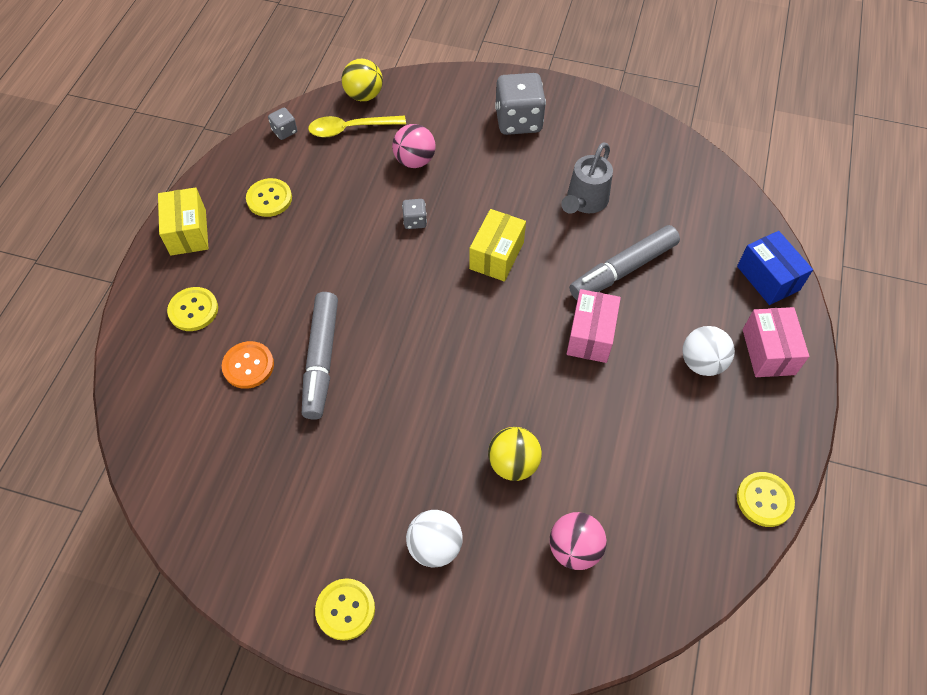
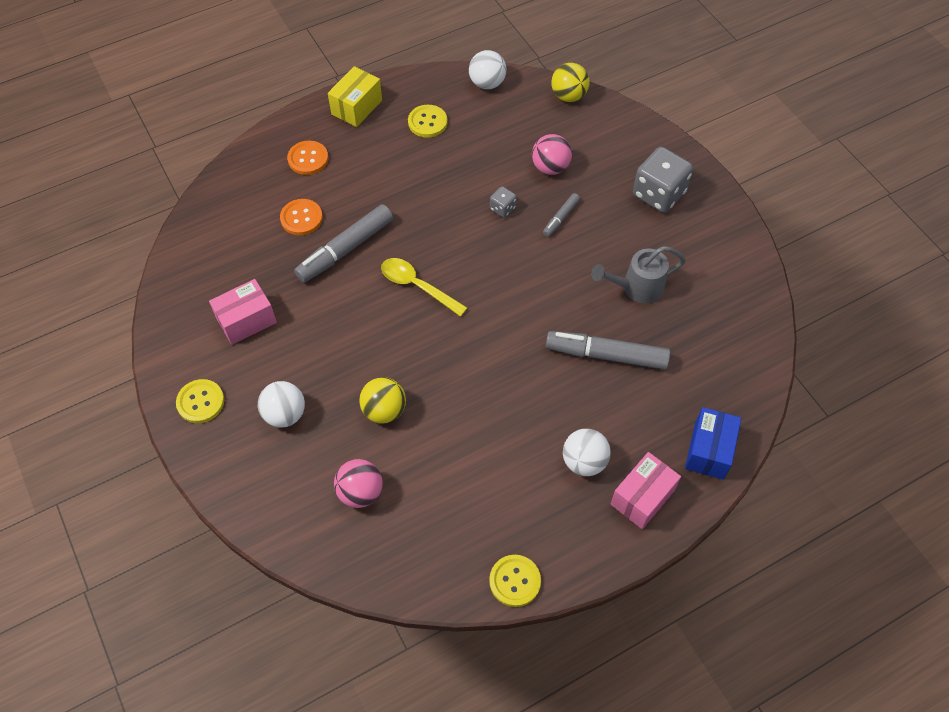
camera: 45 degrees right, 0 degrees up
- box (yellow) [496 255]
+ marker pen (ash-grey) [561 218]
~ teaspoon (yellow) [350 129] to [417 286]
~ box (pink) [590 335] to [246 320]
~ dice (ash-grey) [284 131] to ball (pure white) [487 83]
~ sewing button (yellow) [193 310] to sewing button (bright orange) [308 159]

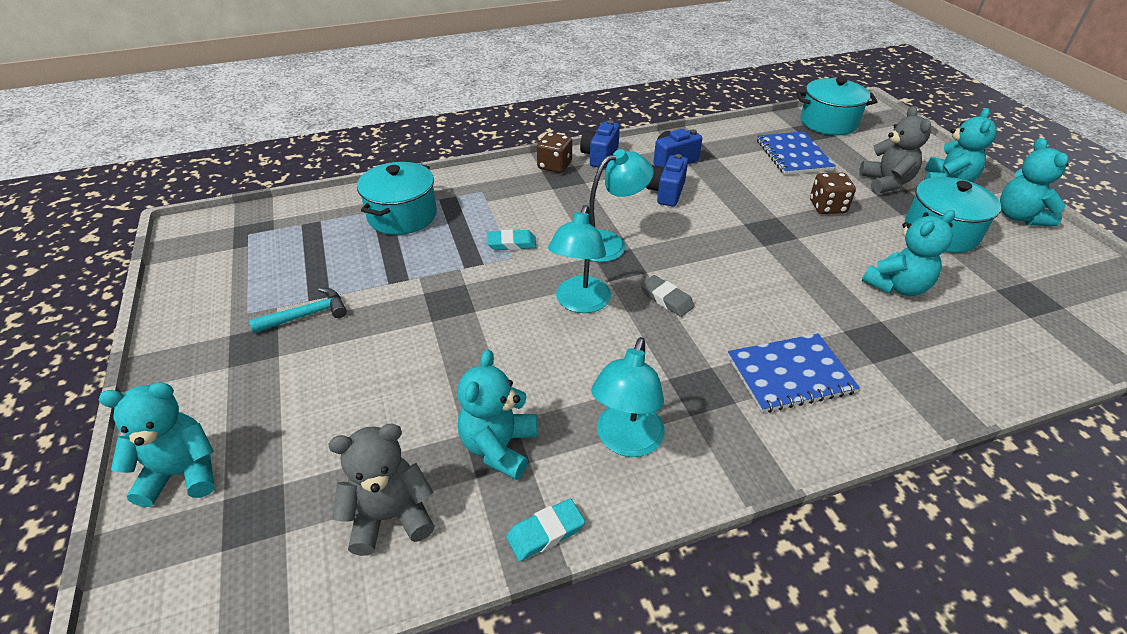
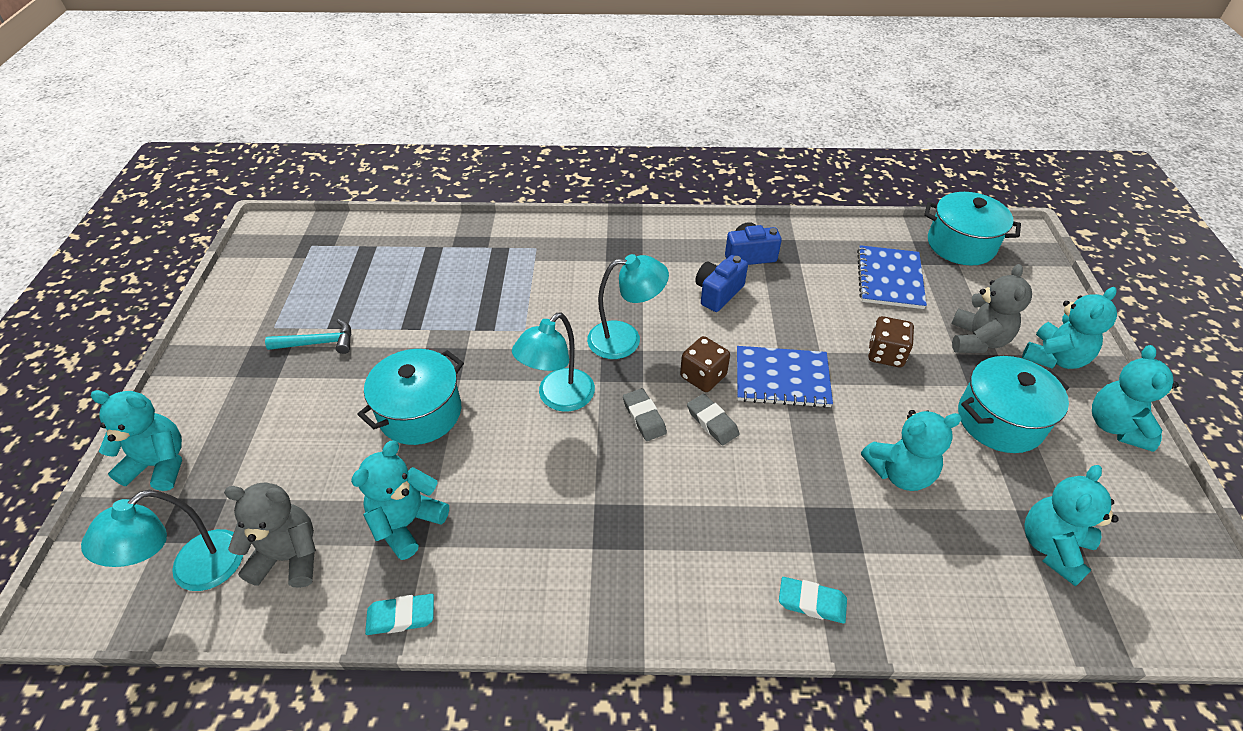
camera: 20 degrees right, 5 degrees up
- camera (royal blue) [599 156]
+ eraser (ash-grey) [712 422]
+ teddy bear (turquoise) [1052 547]
~ stockpot (turquoise) [402 216] to [420 413]
~ eraser (turquoise) [511 243] to [811 602]
~ dice (brown) [554 166] to [703 376]
~ lamp (turquoise) [626 441] to [194 571]
~ notebook (royal blue) [790 374] to [782 378]

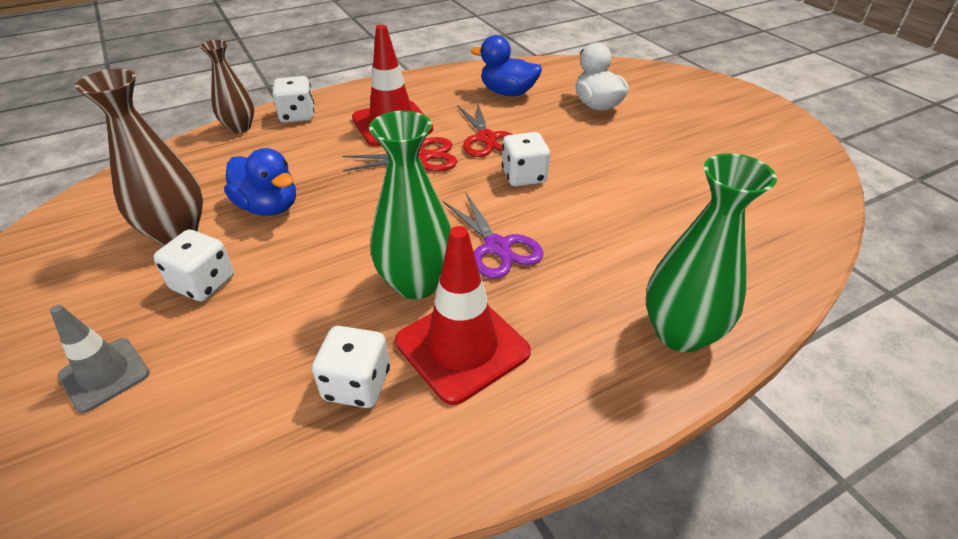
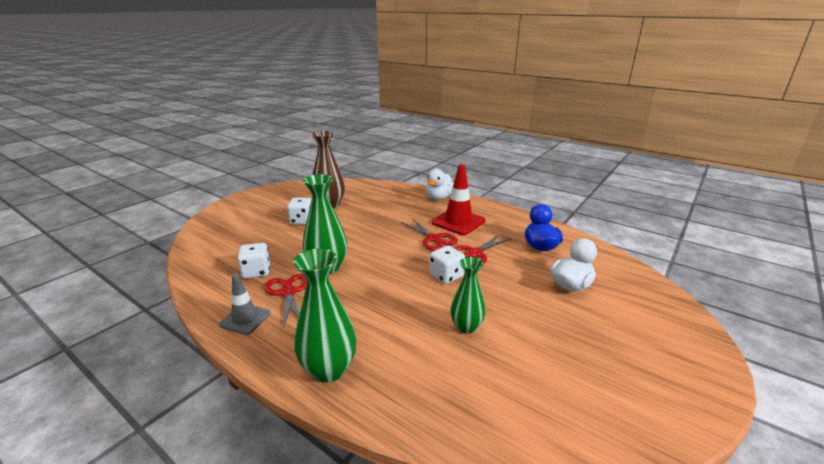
camera: 65 degrees right, 15 degrees down
- flower vase (brown) [240 127]
- rubber duck (royal blue) [269 207]
- scissors (royal purple) [497 247]
+ flower vase (emerald) [466 327]
~ road cone (ash-grey) [104 374] to [245 319]
~ dice (pure white) [297 115] to rubber duck (pure white) [438 197]
~ road cone (red) [462 347] to scissors (red) [288 292]

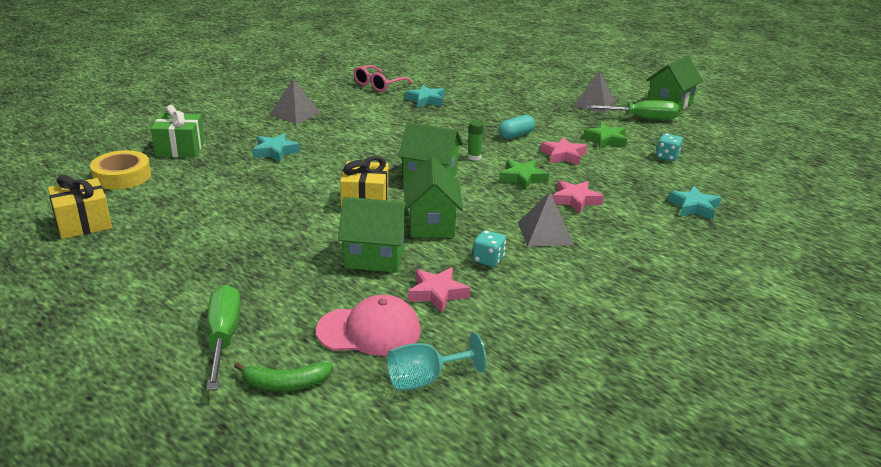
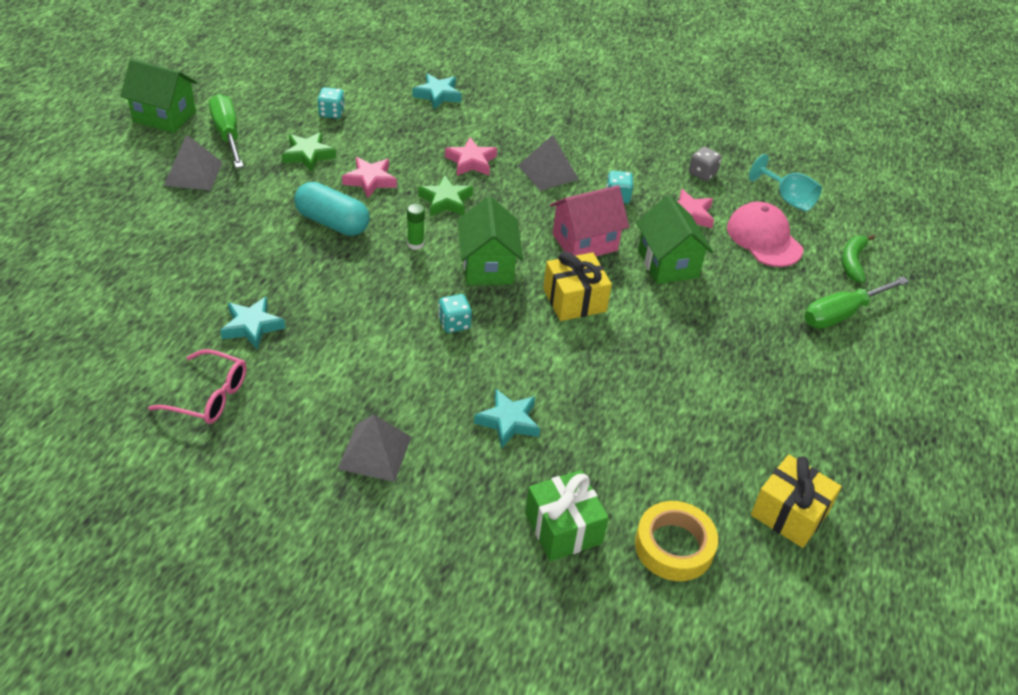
camera: 115 degrees left, 15 degrees up
+ dice (turquoise) [454 323]
+ dice (ash-grey) [702 173]
~ cottage (emerald) [432 224] to cottage (pink) [585 242]
~ banana fruit (emerald) [285 383] = [853 262] 135 degrees counterclockwise
~ capsule (turquoise) [516 135] = [332 222] x1.52

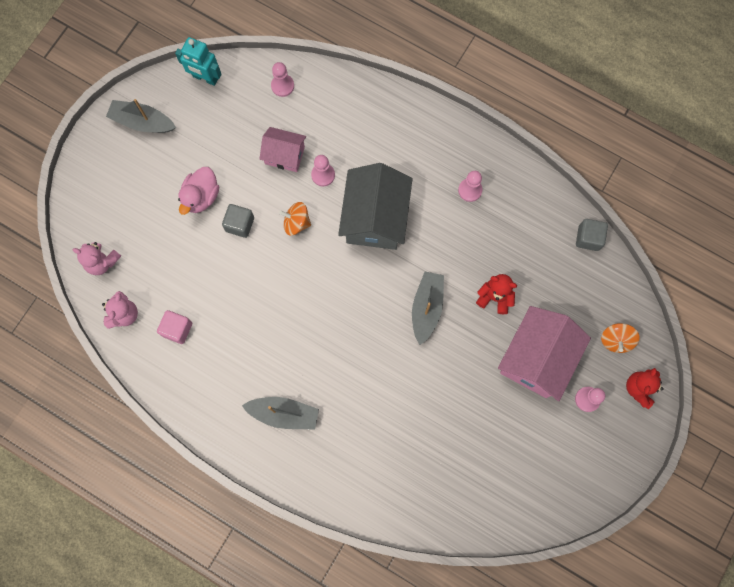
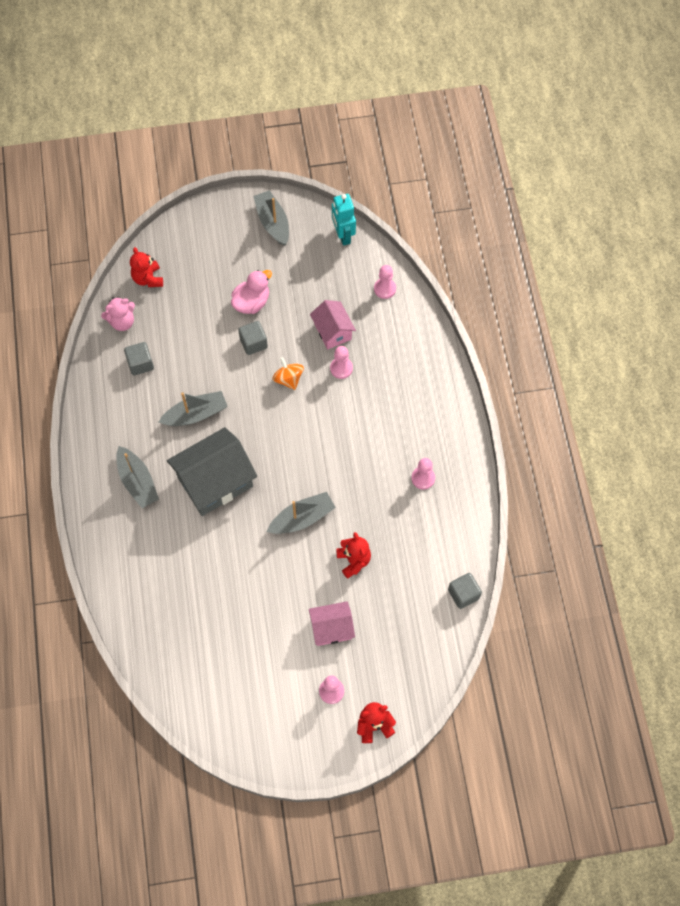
camera: 50 degrees right, 10 degrees down
- spinning top (bright orange) [616 340]
+ boat (ash-grey) [196 414]
~ cottage (ash-grey) [375 218] to [215 482]
~ teddy bear (pink) [102 262] to teddy bear (red) [148 279]
~ solid cube (pink) [177 329] to solid cube (ash-grey) [140 364]
~ rubber duck (pink) [201 196] = [251 302] 150 degrees clockwise
~ cottage (pink) [536 358] = [331 628] x0.57

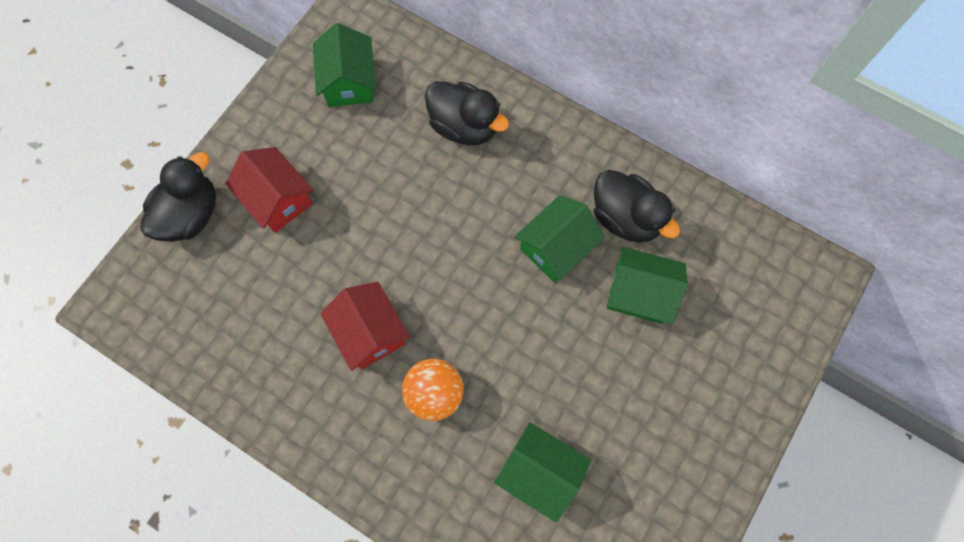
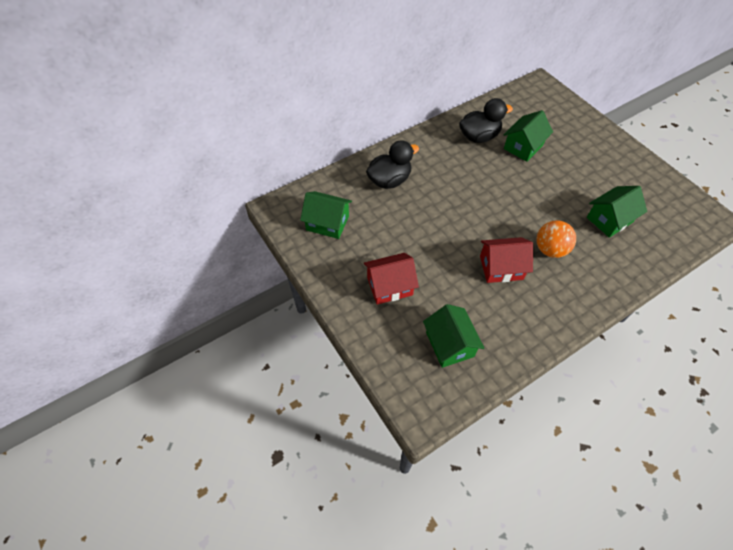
camera: 65 degrees left, 15 degrees down
- rubber duck (ebony) [191 215]
~ cottage (emerald) [556 247] to [449 344]

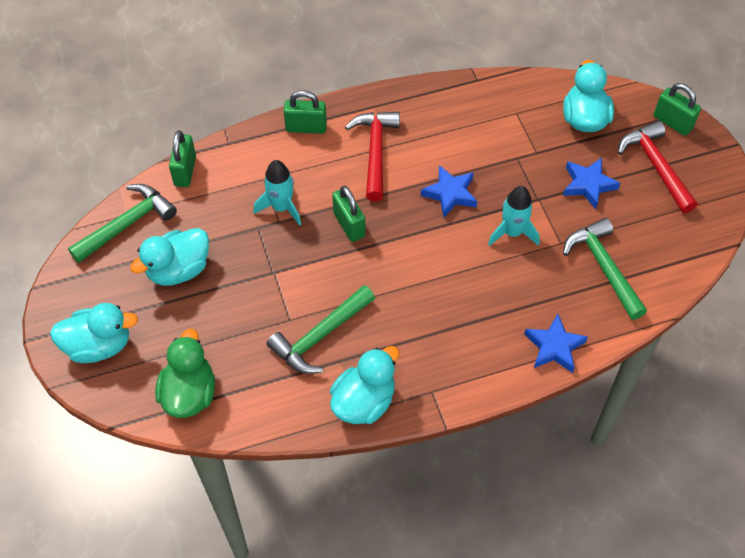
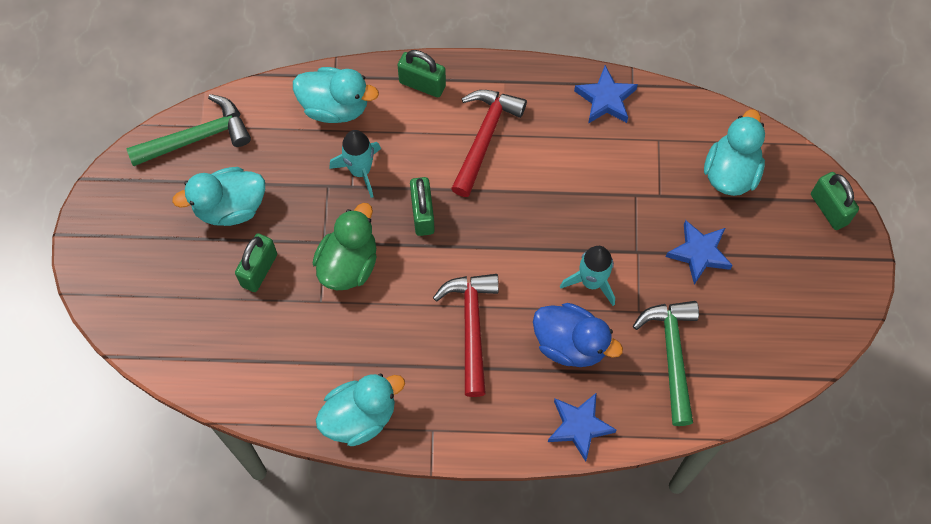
camera: 20 degrees right, 10 degrees up
- claw hammer (emerald) [320 336]
+ rubber duck (royal blue) [570 344]
~ rubber duck (turquoise) [99 345] to [335 106]
~ rubber duck (emerald) [189 393] to [348 264]
~ lock (emerald) [185 171] to [259 270]
~ star (royal blue) [450 194] to [605 99]
~ claw hammer (red) [656 166] to [471 327]

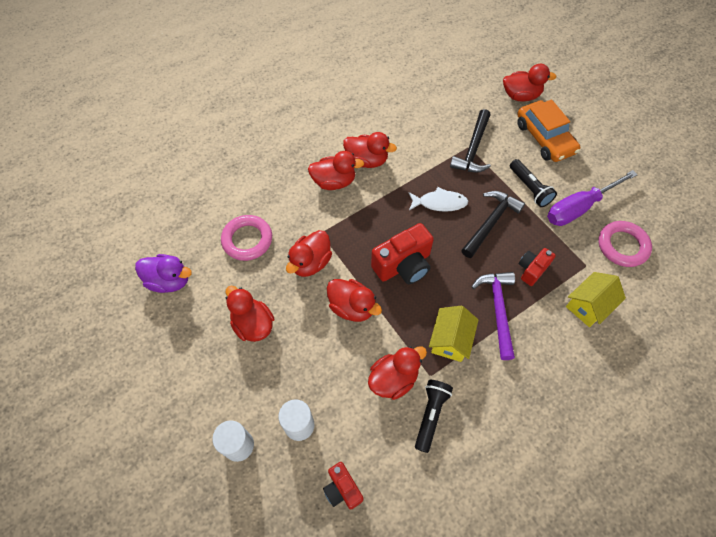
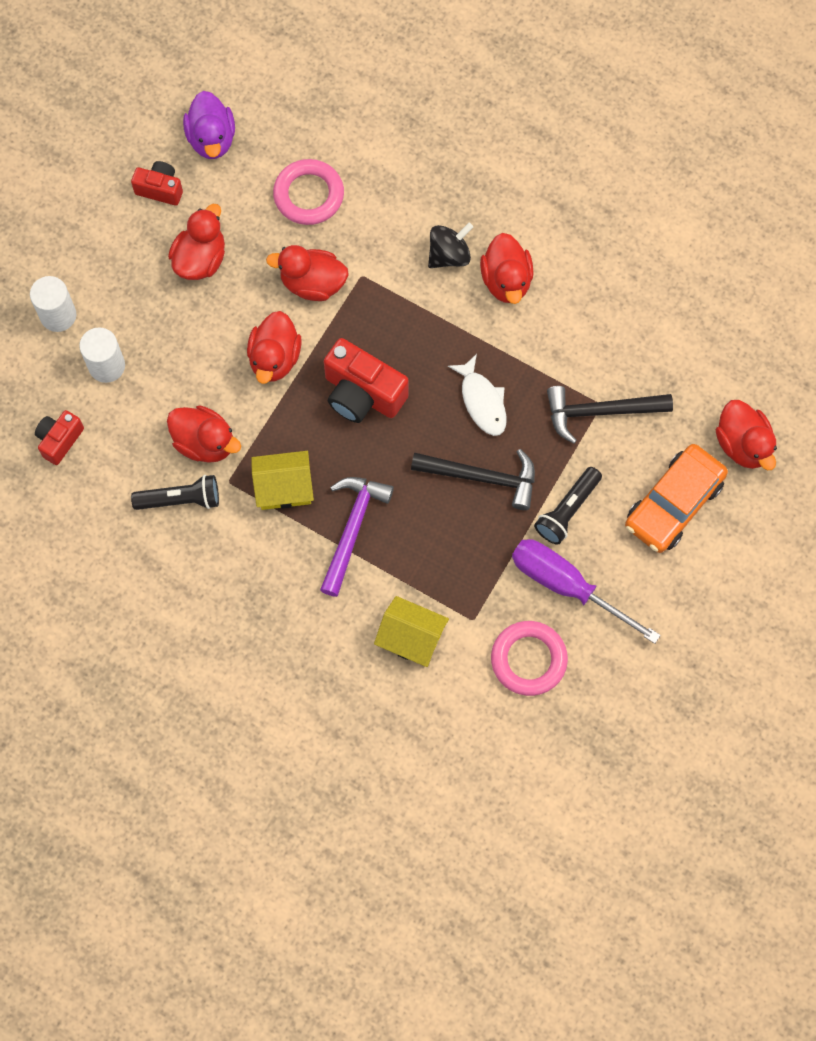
camera: 65 degrees right, 10 degrees up
~ camera (red) [532 270] to [160 189]
~ rubber duck (red) [334 181] to spinning top (ebony) [449 255]
~ claw hammer (royal purple) [497 310] = [352 529] 45 degrees counterclockwise

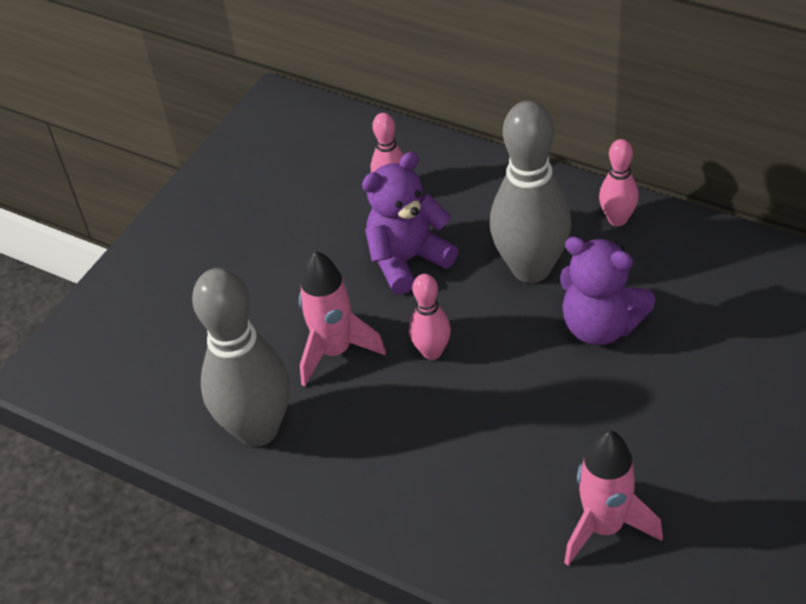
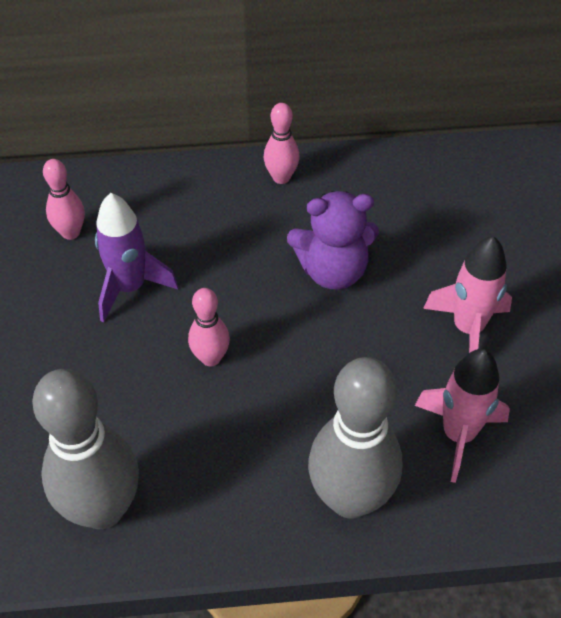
camera: 40 degrees left, 5 degrees up
~ spaceship (pink) [335 351] to [468 328]
~ skittle (ash-grey) [531 268] to [350 498]
~ teddy bear (royal purple) [407 260] to spaceship (royal purple) [130 287]

